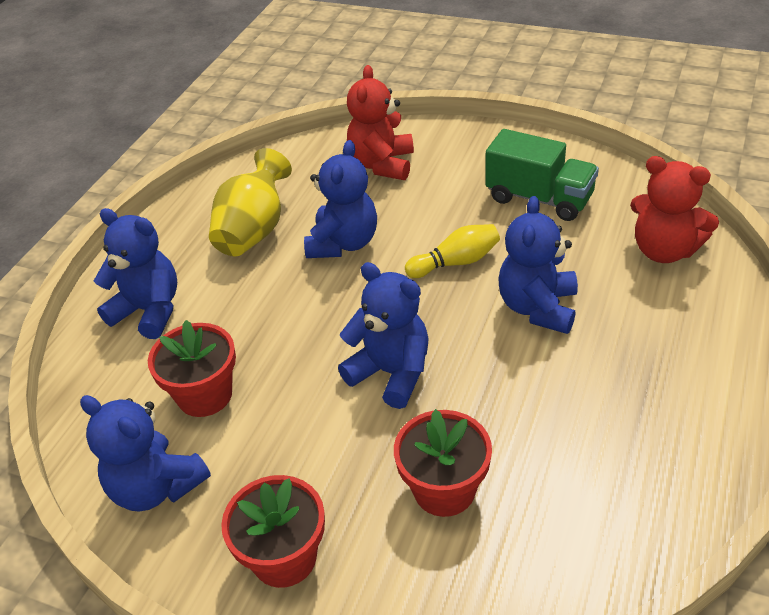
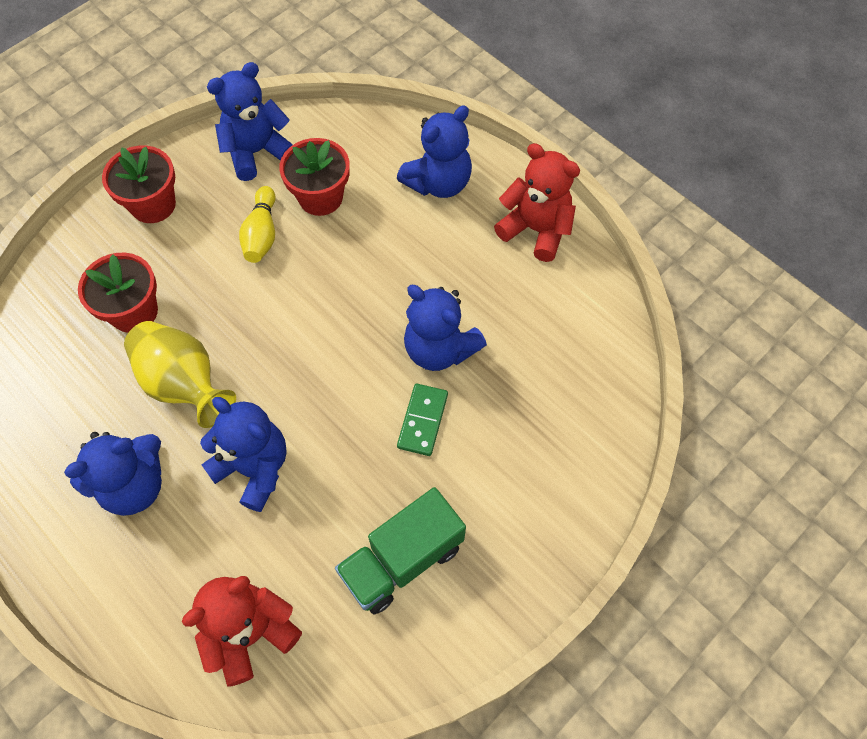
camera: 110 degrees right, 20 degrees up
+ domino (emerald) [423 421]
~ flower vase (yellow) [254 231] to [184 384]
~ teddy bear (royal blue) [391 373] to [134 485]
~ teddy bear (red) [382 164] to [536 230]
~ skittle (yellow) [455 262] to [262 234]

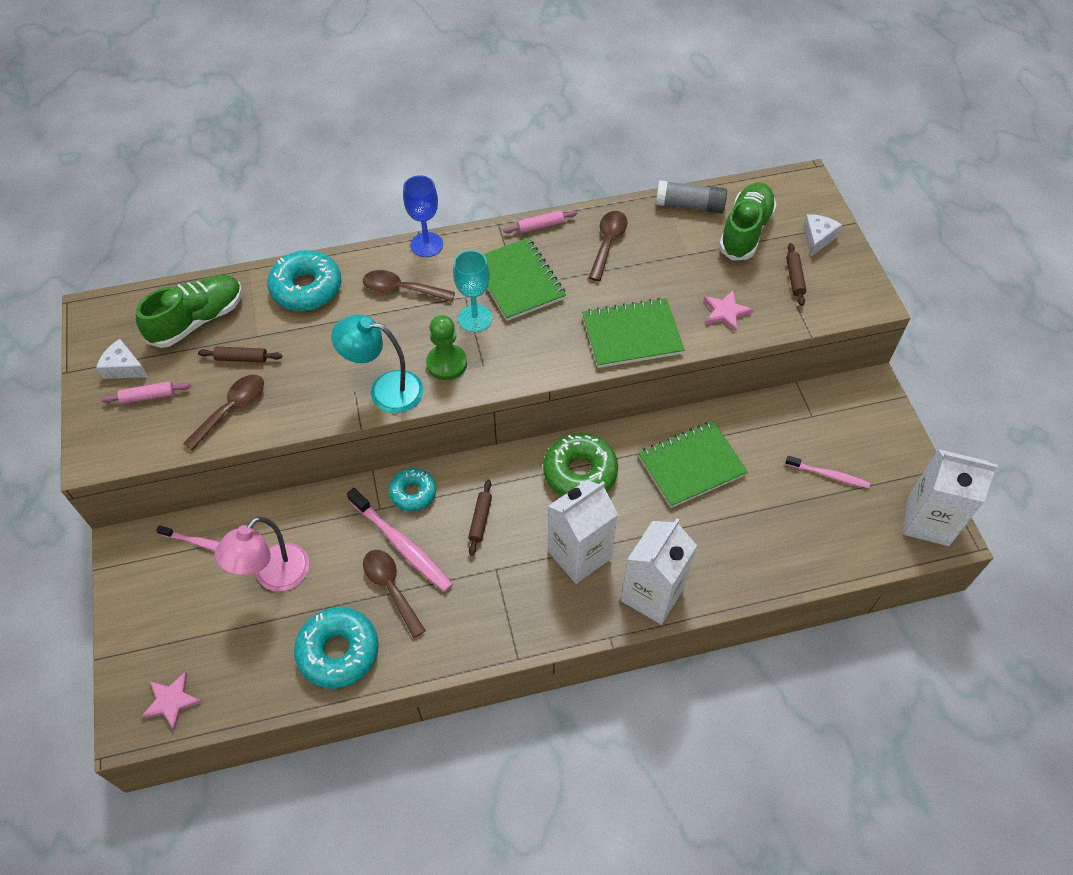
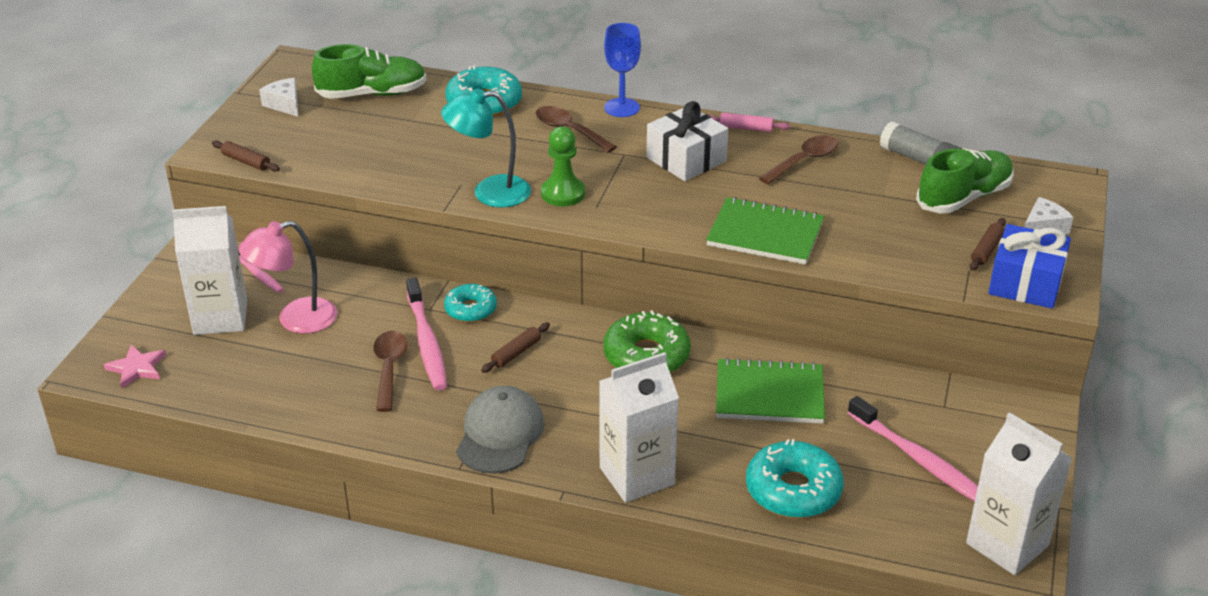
camera: 30 degrees right, 20 degrees down
- dough roller (pink) [148 396]
- teaspoon (brown) [232 409]
- wine glass (turquoise) [475 318]
- star (pink) [725 312]
+ baseball cap (ash-grey) [500 434]
+ gift (royal blue) [1025 283]
~ dough roller (brown) [241 358] to [246 162]
~ glazed donut (turquoise) [338 652] to [793 490]
~ juice carton (pure white) [579 554] to [220 318]
~ notebook (emerald) [518 281] to gift (pure white) [686 159]
~ lamp (turquoise) [385 390] = [489 192] 45 degrees counterclockwise
~ tooth brush (pink) [828 475] = [920 460] x1.67

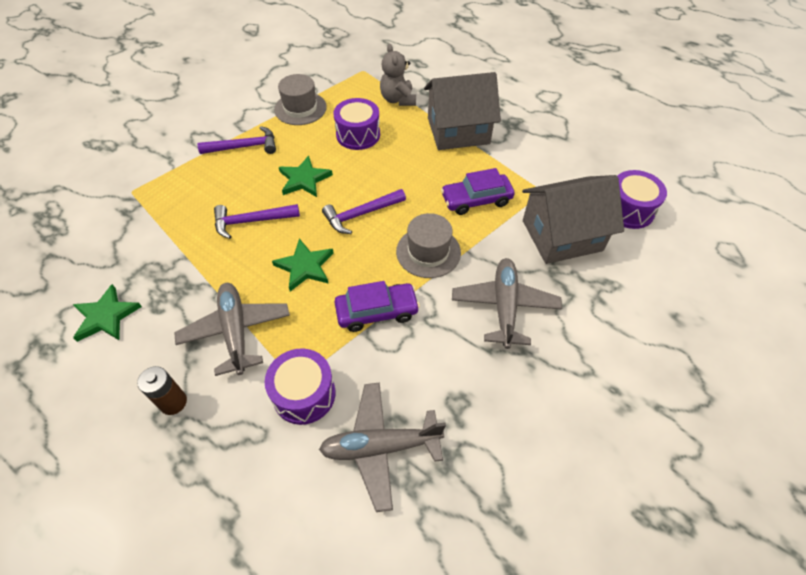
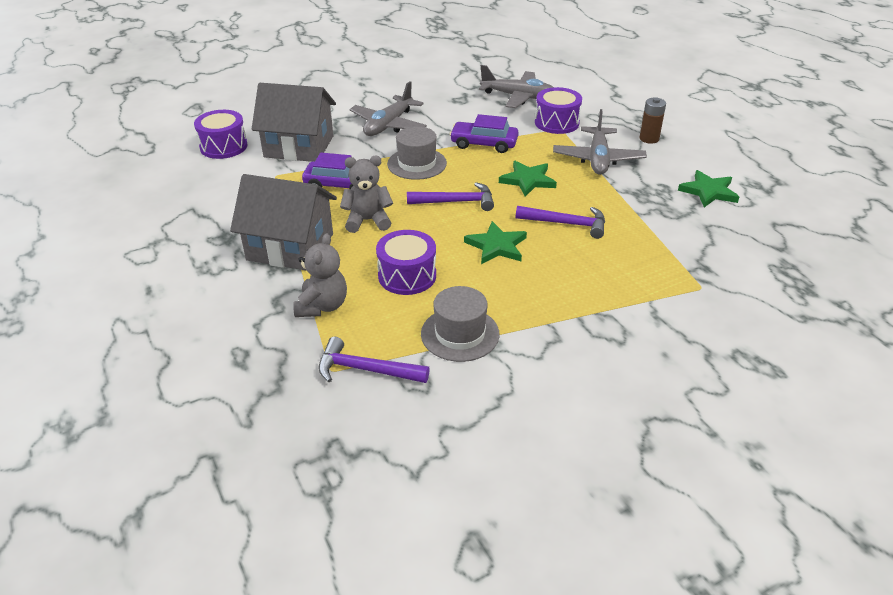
camera: 155 degrees left, 15 degrees down
+ teddy bear (ash-grey) [367 221]
~ claw hammer (royal purple) [244 147] to [366 370]

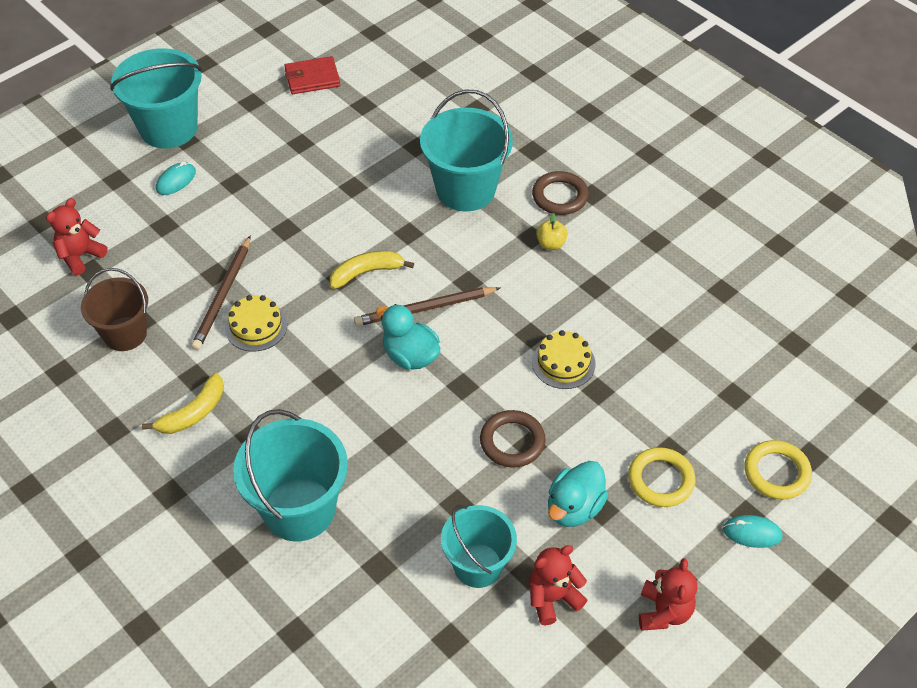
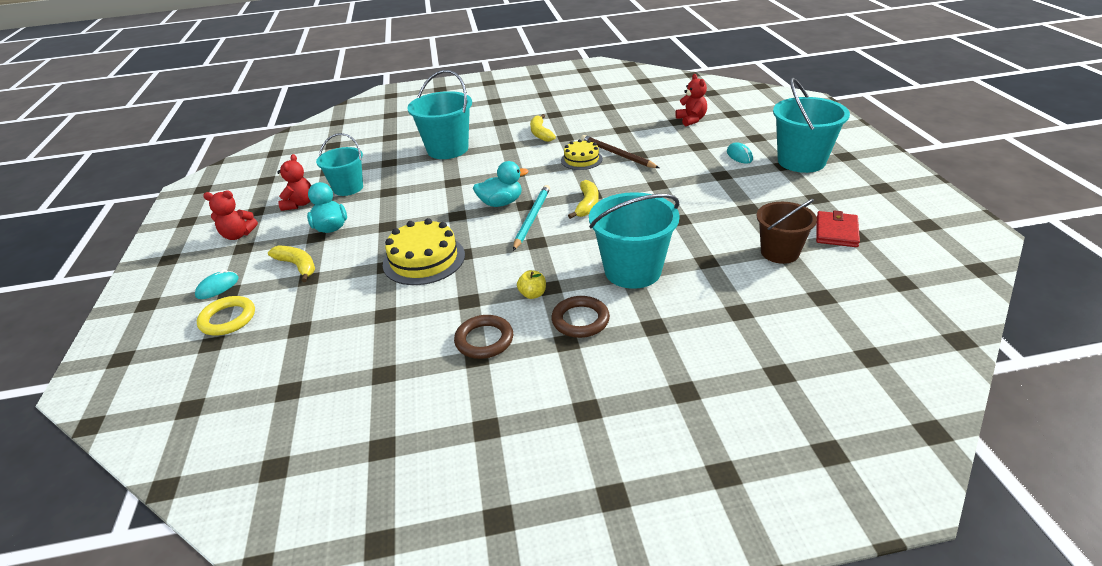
camera: 125 degrees right, 15 degrees down
~ sand bucket (brown) [125 334] to [779 252]
~ hoop (brown) [512 441] to [484 340]
~ hoop (yellow) [661 480] to banana fruit (yellow) [298 266]
~ lead pencil (brown) [424 309] to lead pencil (turquoise) [532 218]
~ teddy bear (red) [663 612] = [238 235] 45 degrees counterclockwise
~ layer cake (yellow) [563 363] = [424 259] x1.61

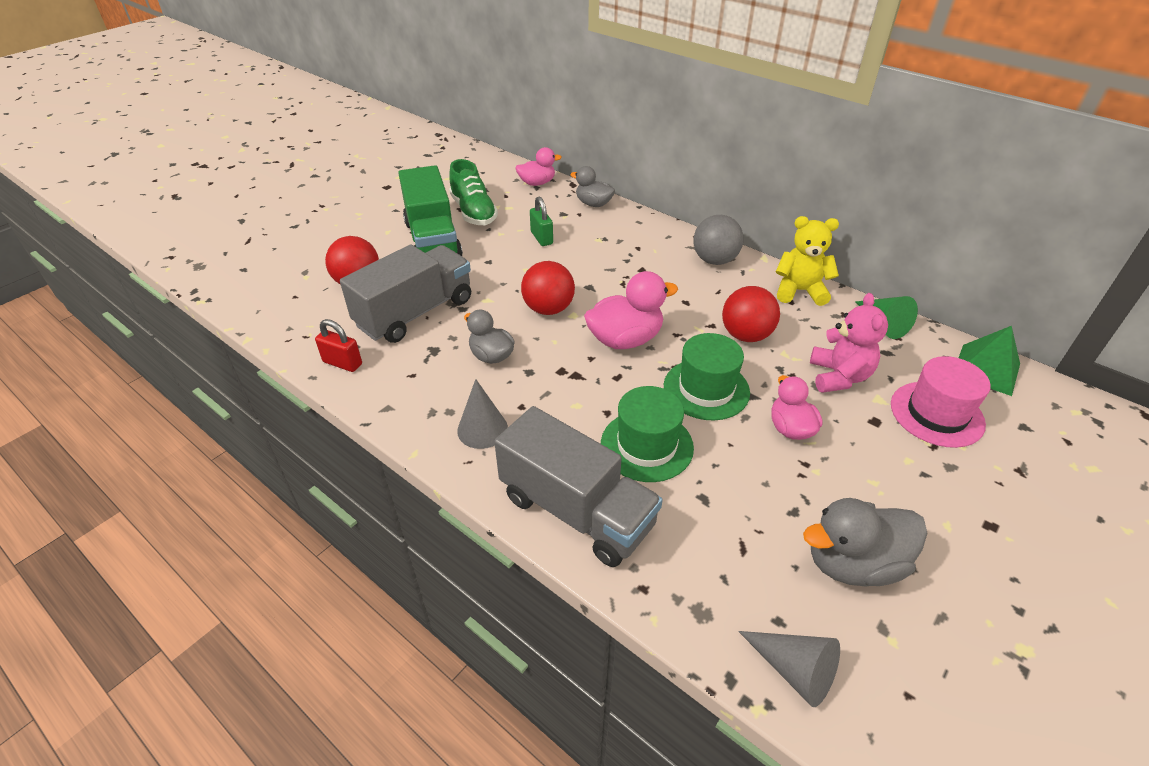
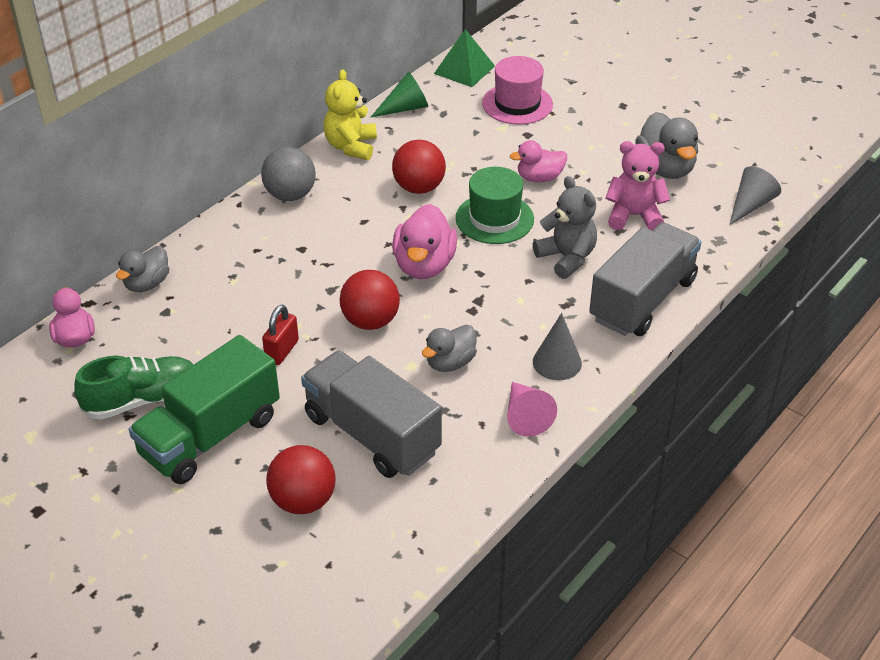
camera: 90 degrees left, 0 degrees up
- lock (emerald) [541 238]
+ cone (pink) [525 416]
~ lock (red) [342 363] to [282 351]
~ teddy bear (pink) [839 376] to [634 216]
~ tall hat (emerald) [647 445] to teddy bear (ash-grey) [566 258]
~ toy truck (emerald) [433 240] = [210 436] 150 degrees clockwise
~ rubber duck (pink) [625 339] = [424 265] 150 degrees counterclockwise

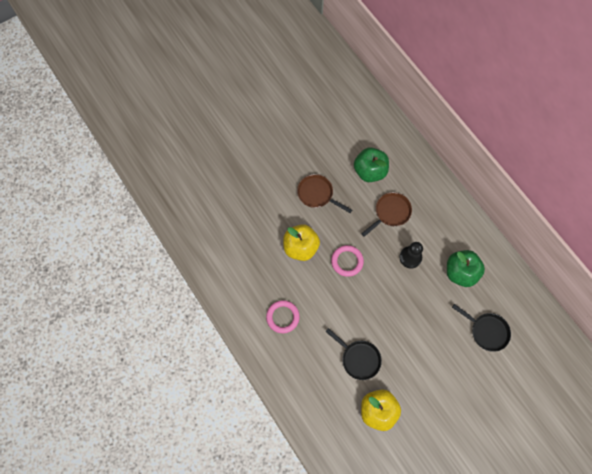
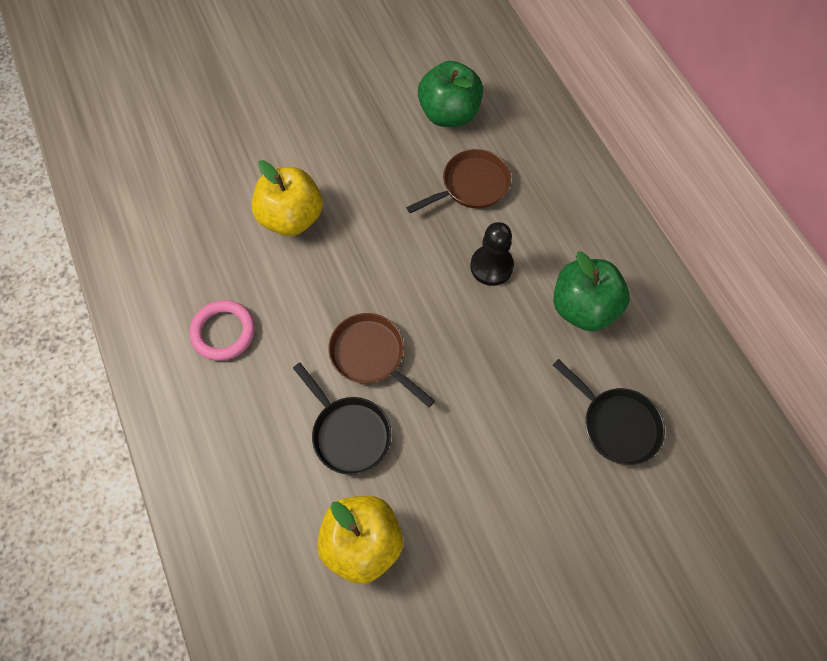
camera: 10 degrees right, 5 degrees down
- hoop (pink) [347 261]
~ frying pan (brown) [317 194] to [371 355]

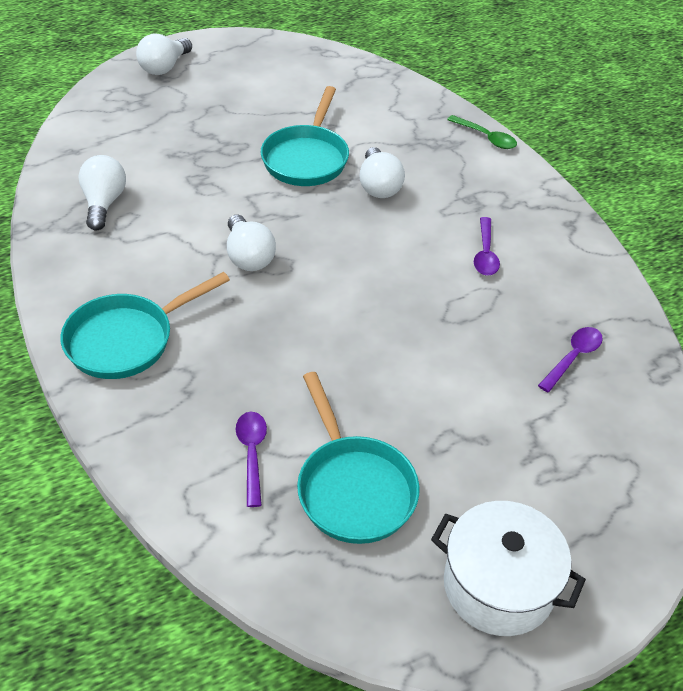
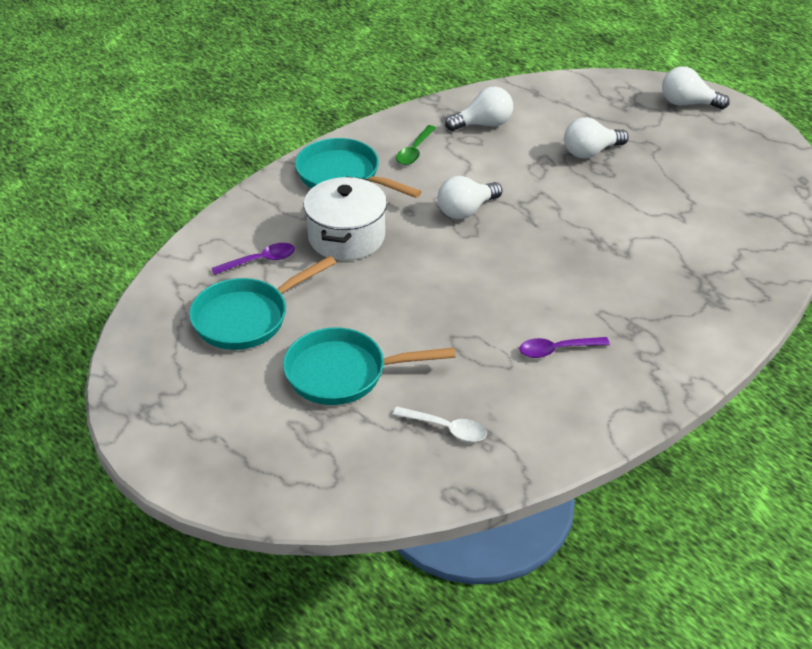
camera: 75 degrees right, 5 degrees down
~ frying pan (turquoise) [306 158] to [343 373]
~ light bulb (pure white) [378 186] to [590 152]
~ stockpot (pure white) [498 586] to [346 237]
~ teaspoon (emerald) [486 137] to [414 151]
~ teaspoon (royal purple) [573 357] to teaspoon (pure white) [446 429]

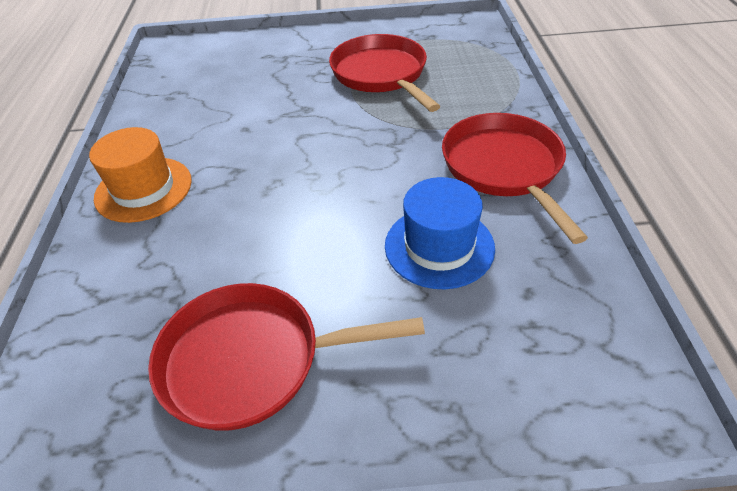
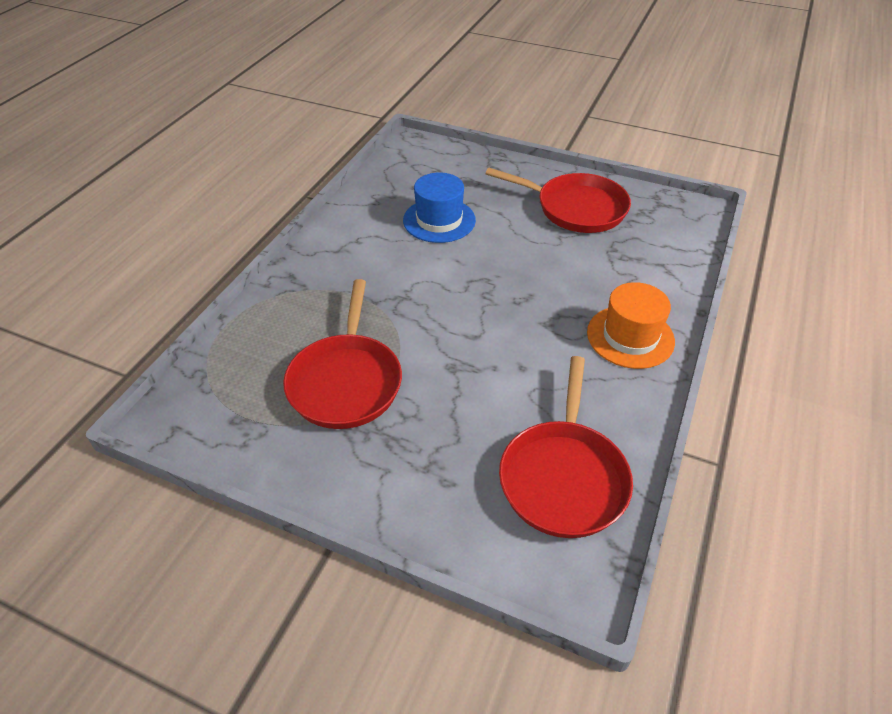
camera: 155 degrees left, 0 degrees up
~ frying pan (red) [504 168] to [563 477]

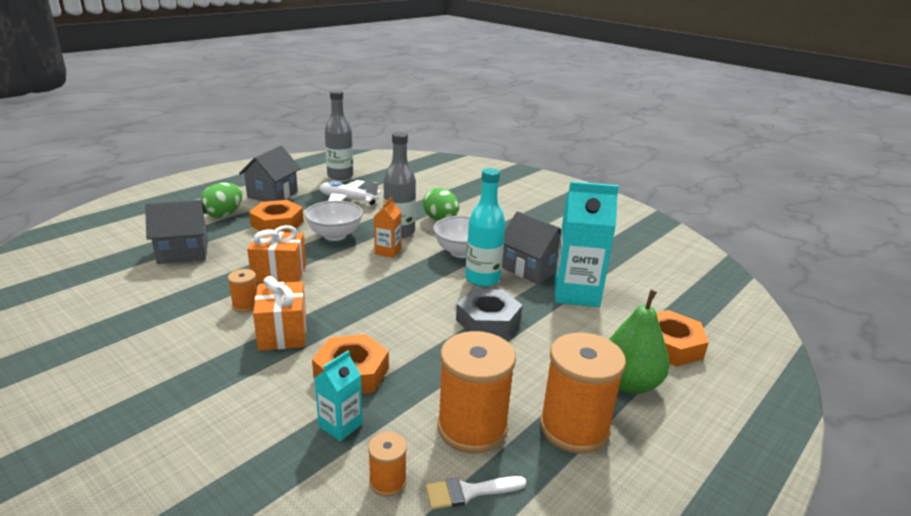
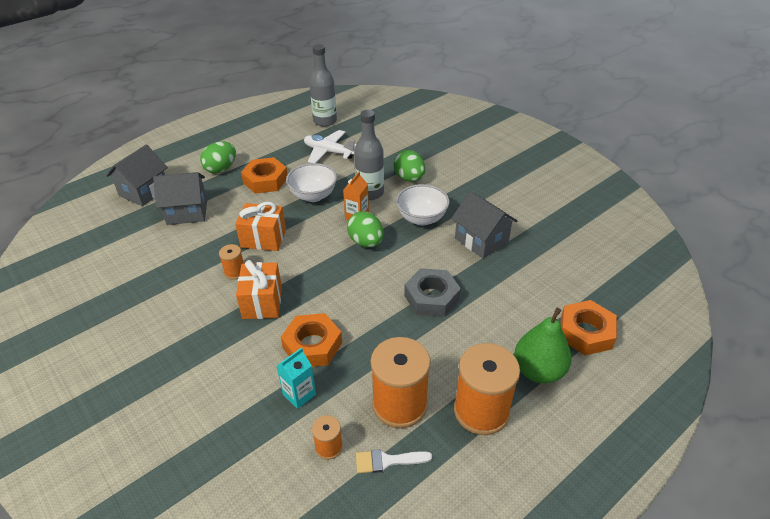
camera: 10 degrees right, 15 degrees up
- bottle (turquoise) [482 279]
- juice carton (turquoise) [576 293]
+ egg (emerald) [366 242]
~ cottage (ash-grey) [272 194] to [144 191]

